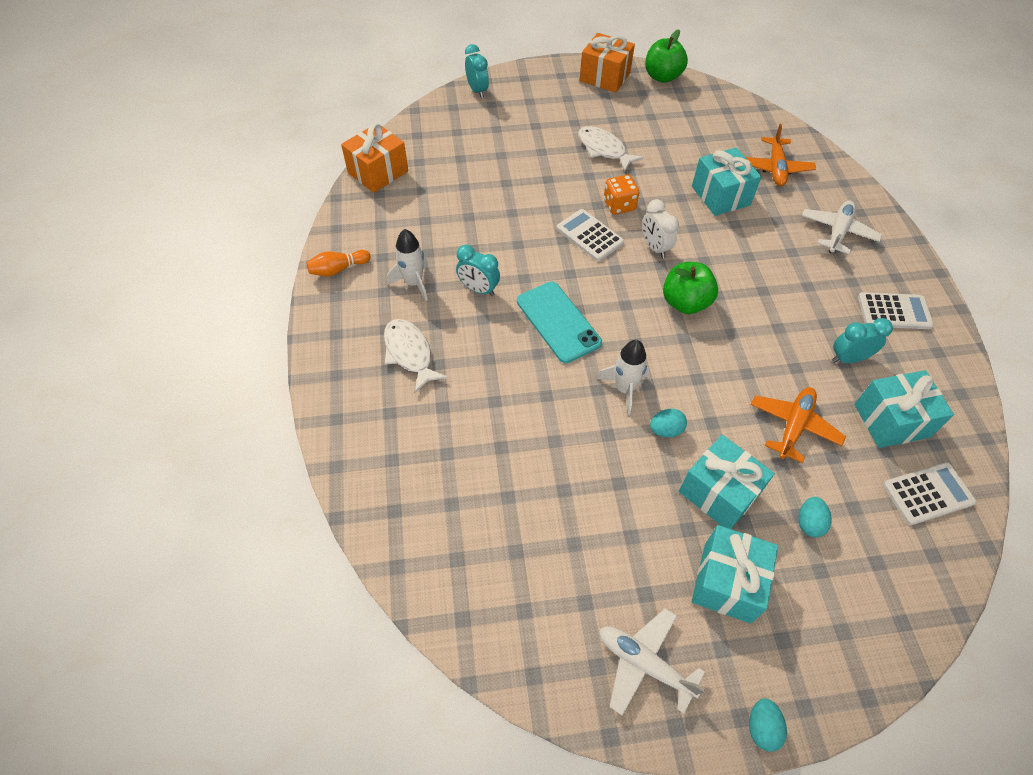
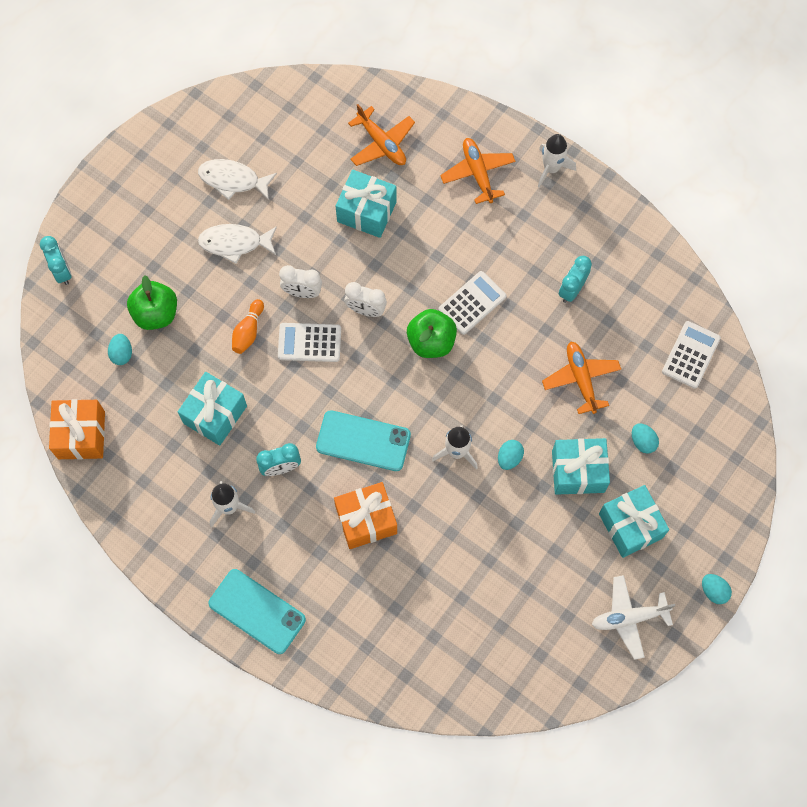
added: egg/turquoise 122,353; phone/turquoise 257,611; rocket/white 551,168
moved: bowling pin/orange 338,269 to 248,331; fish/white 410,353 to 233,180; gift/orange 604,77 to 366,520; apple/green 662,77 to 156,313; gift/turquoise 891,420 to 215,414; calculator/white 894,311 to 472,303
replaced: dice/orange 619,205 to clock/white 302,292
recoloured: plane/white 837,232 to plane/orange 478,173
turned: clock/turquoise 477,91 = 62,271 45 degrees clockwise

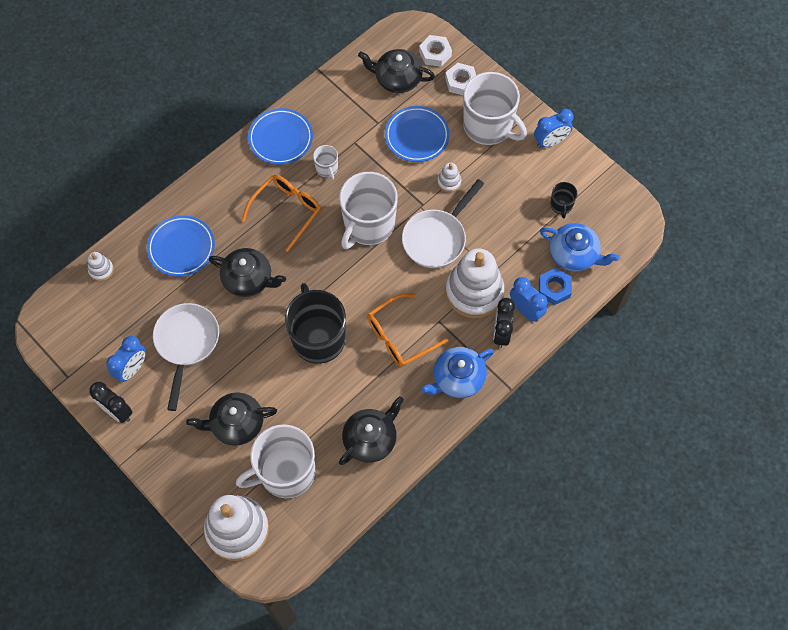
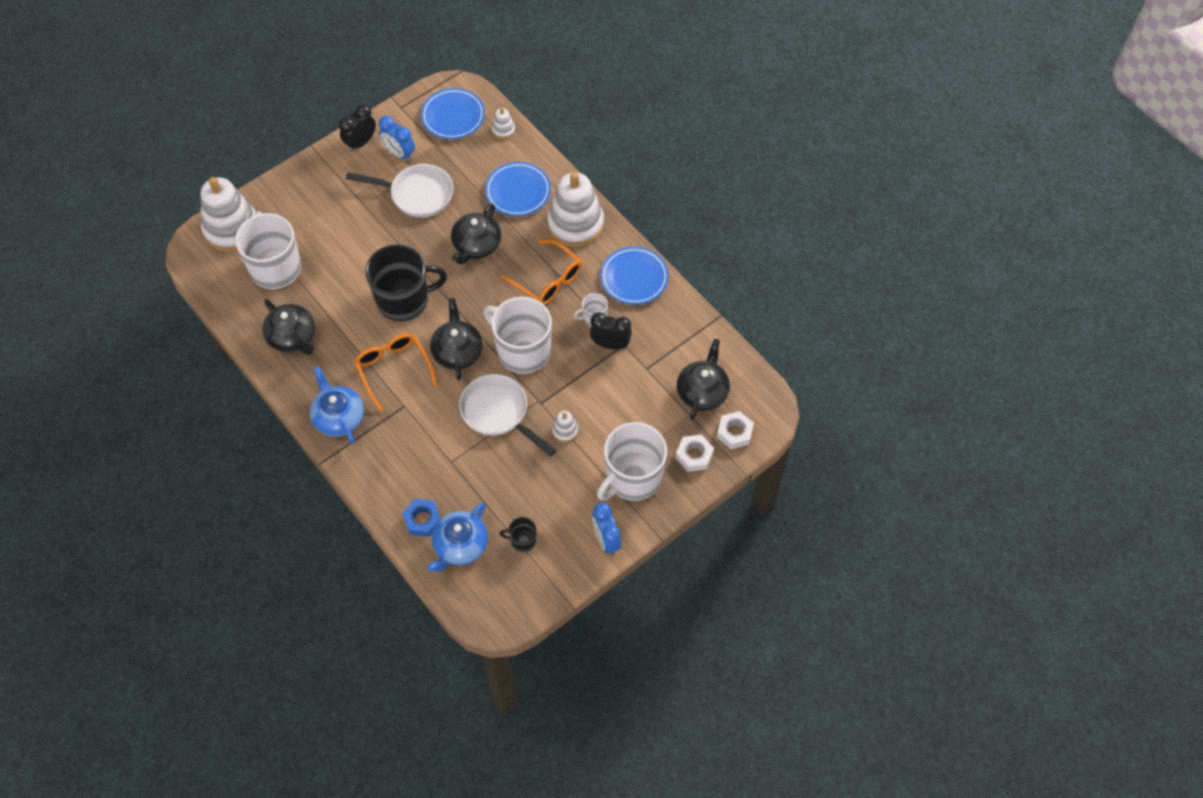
removed: clock/blue 525,310
moved: teapot/black 236,424 to 457,351; plate/blue 417,136 to 453,116; stacking toy/white 474,292 to 575,224; clock/black 501,333 to 610,344

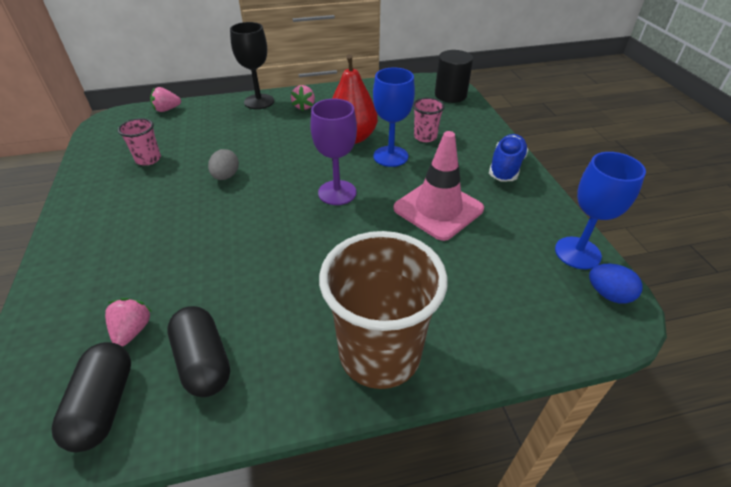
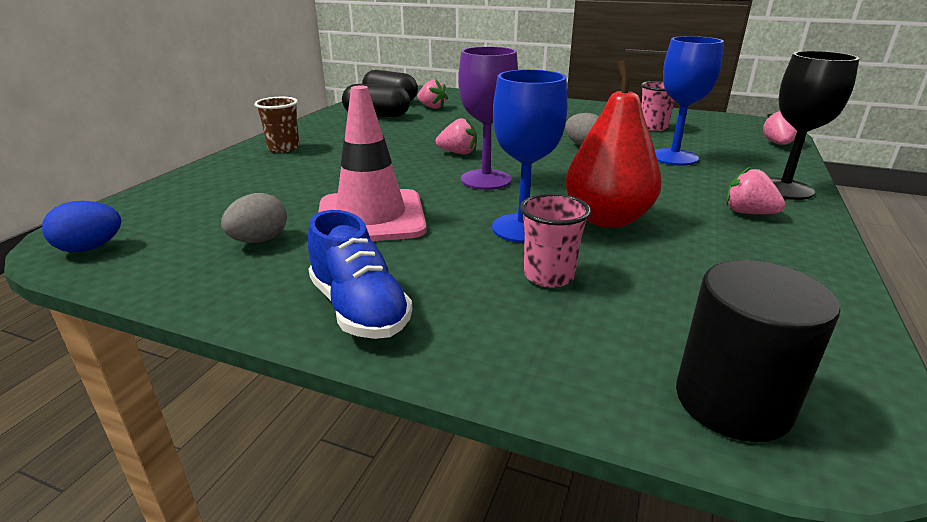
added: egg/grey 259,240; strawberry/pink 458,153
moved: goblet/blue 577,253 to 673,157
resized: cup/brown 379,354 = 284,148 x0.46

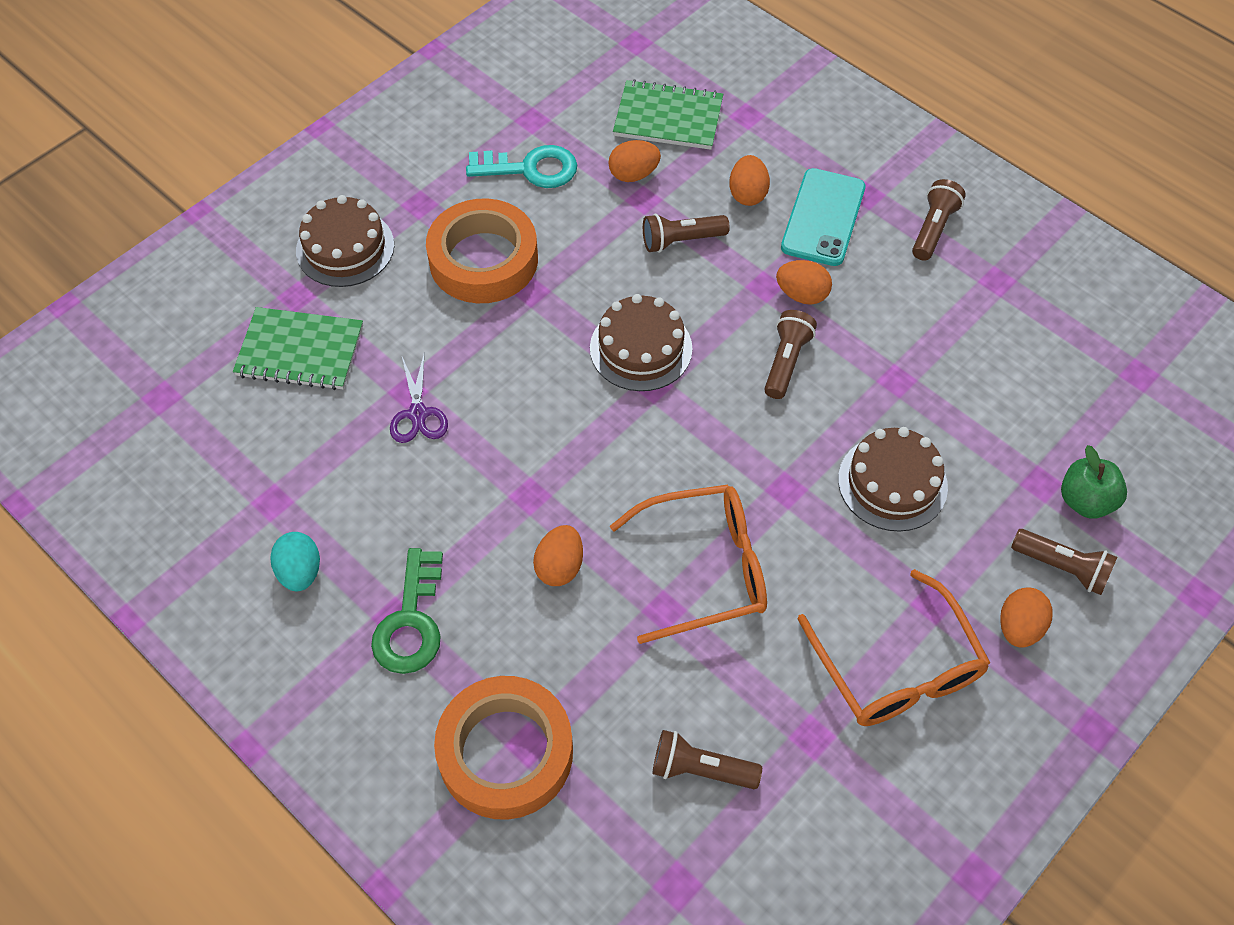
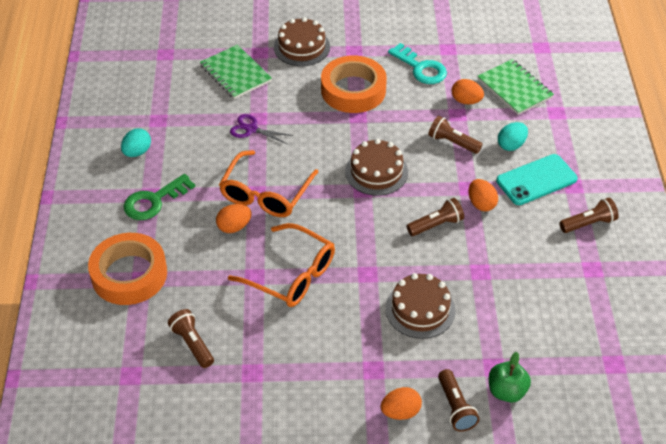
moved: glasses/orange 898,669 to 265,194
recoloured: egg/orange 747,194 to egg/turquoise 511,145
turned: scissors/purple 418,414 = 251,129 75 degrees clockwise

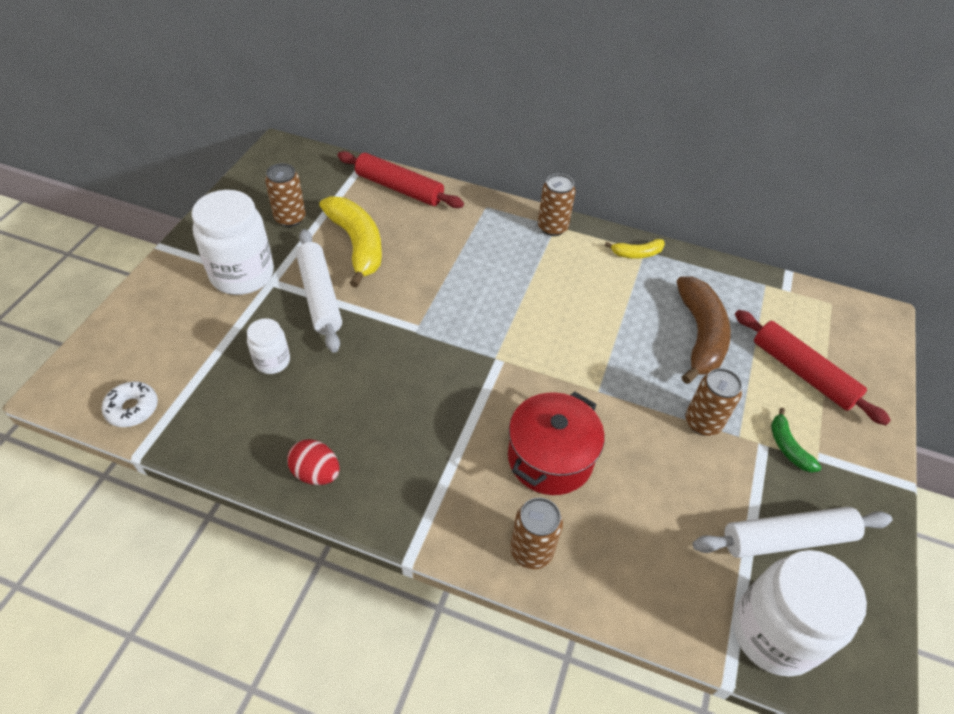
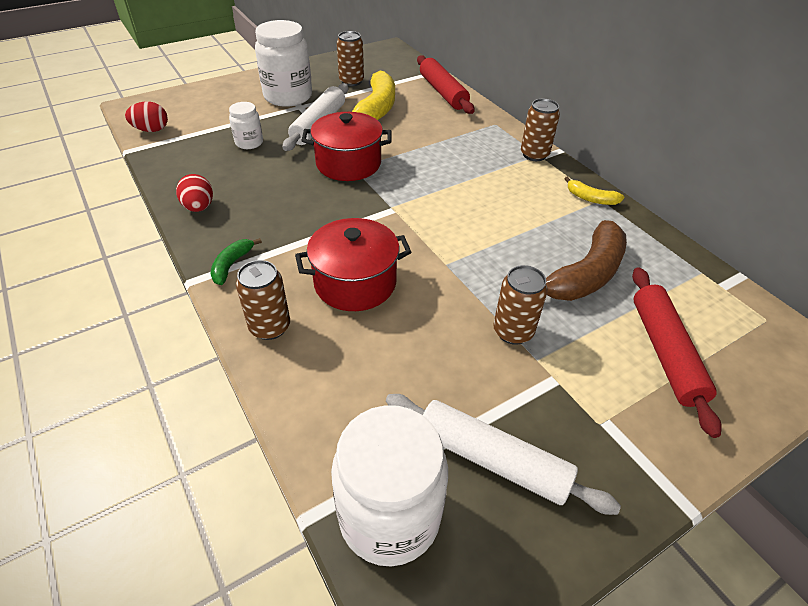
added: pot/red 348,163
moved: banana/green 788,447 to 232,265
replaced: donut/white 132,408 to egg/red 151,130

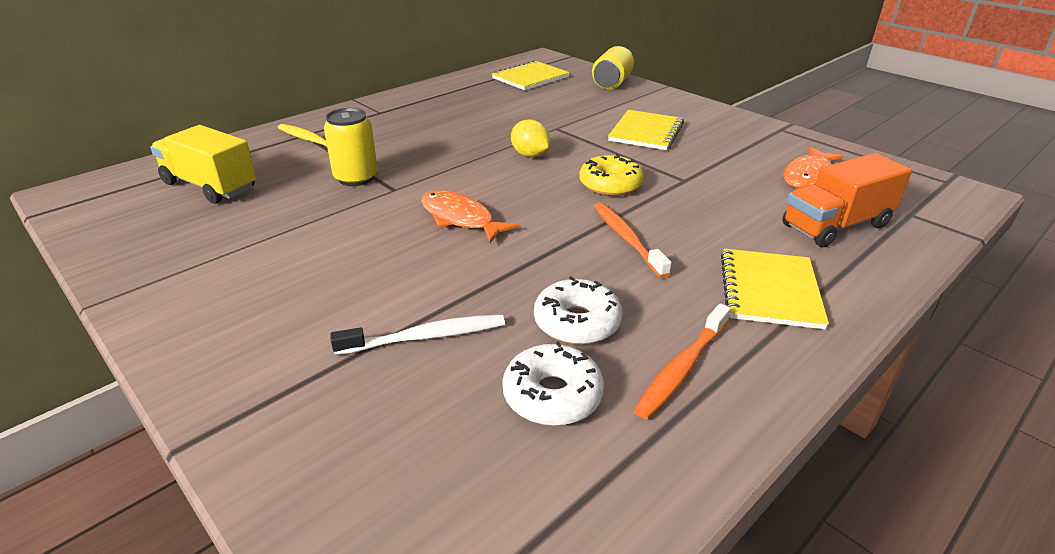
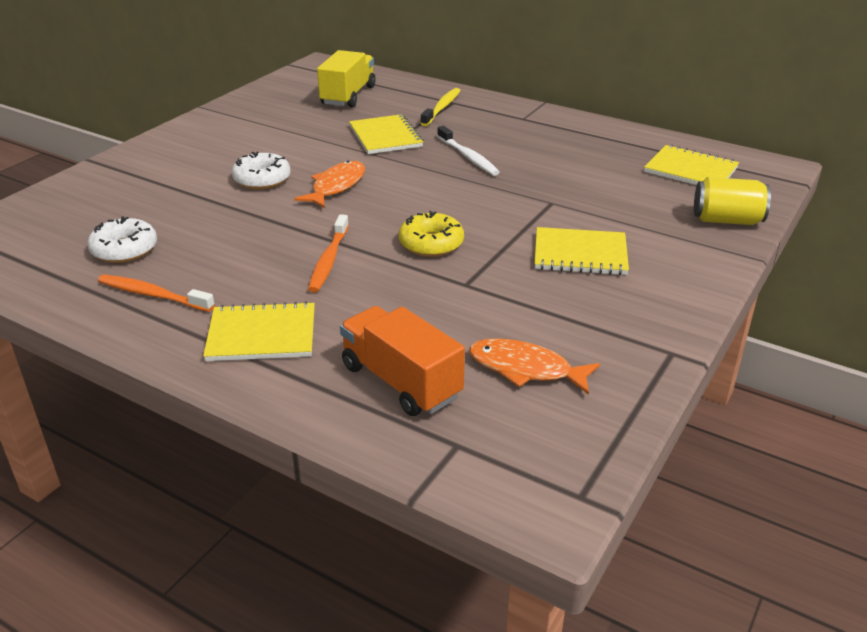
removed: lemon/yellow 530,155
moved: toothbrush/white 426,337 to 468,157; donut/white 577,322 to 262,179
replaced: can/yellow 356,178 to notebook/yellow 385,137
turned: toothbrush/orange 627,239 = 329,260 135 degrees clockwise

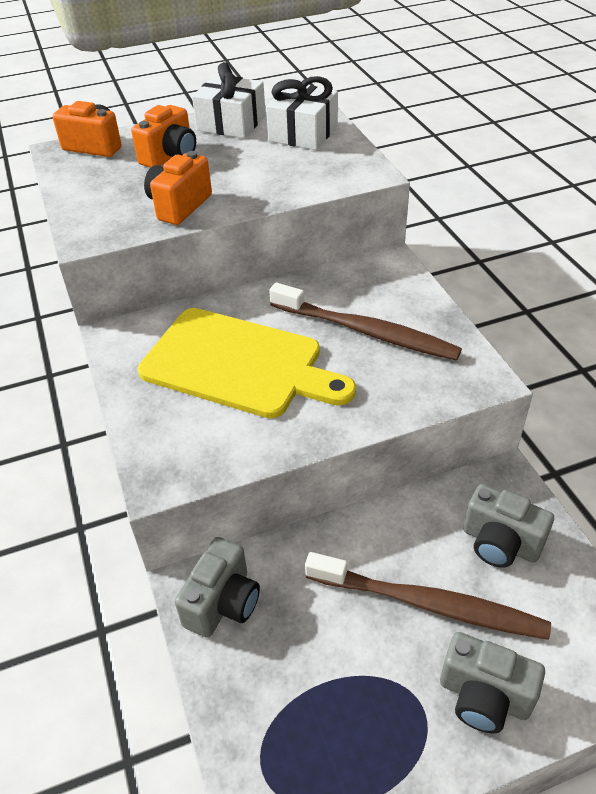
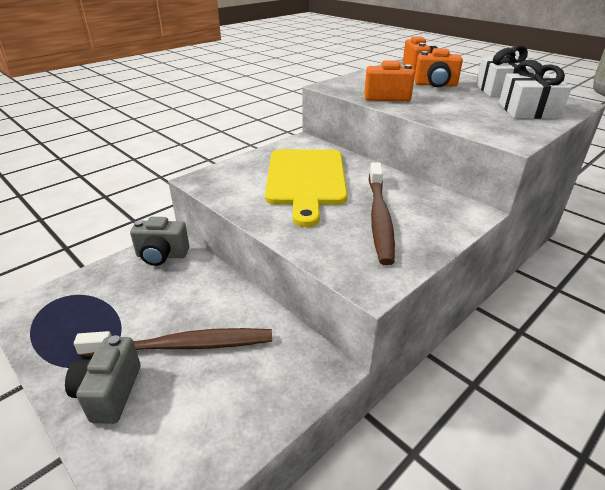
removed: camera/grey 500,543
turned: toothbrush/brown 429,604 = 183,346 90 degrees counterclockwise

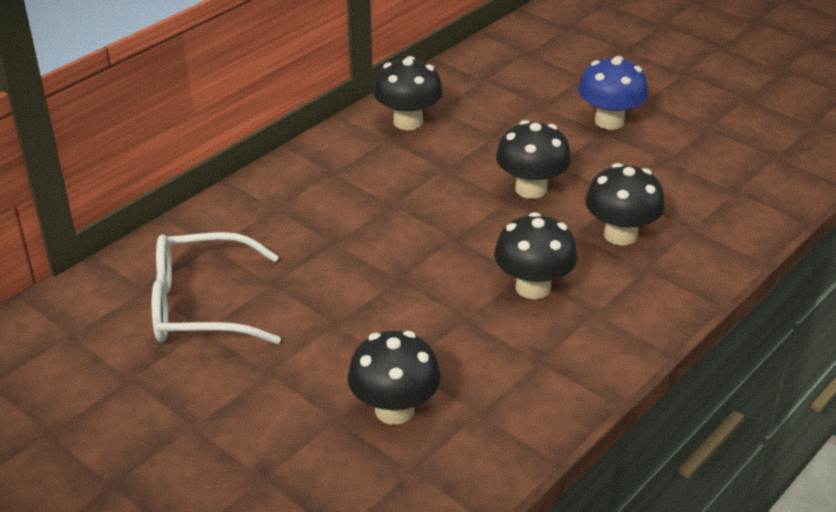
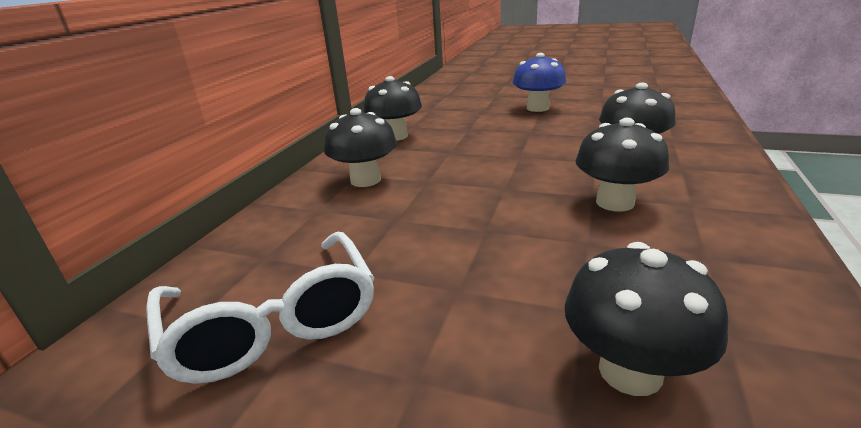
moved: mushroom/black 531,189 to 365,180
turned: glasses/white 200,306 = 274,323 90 degrees counterclockwise

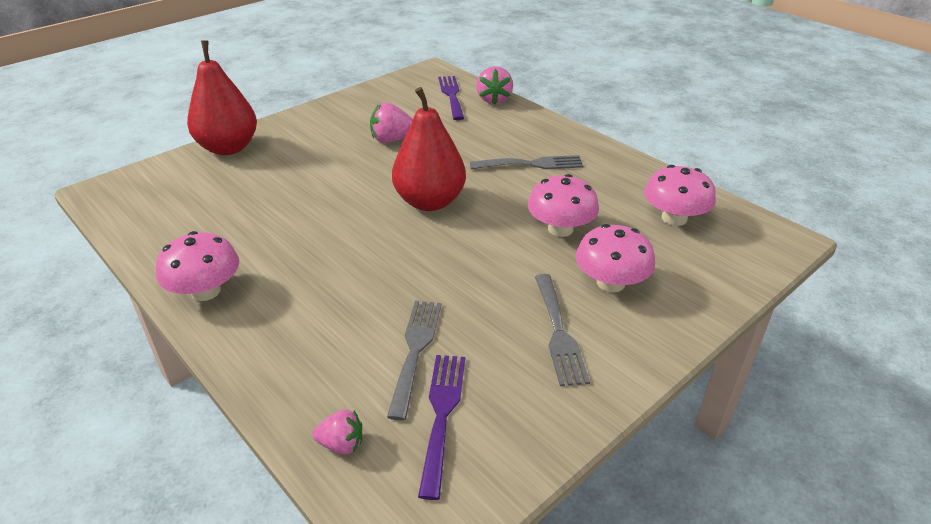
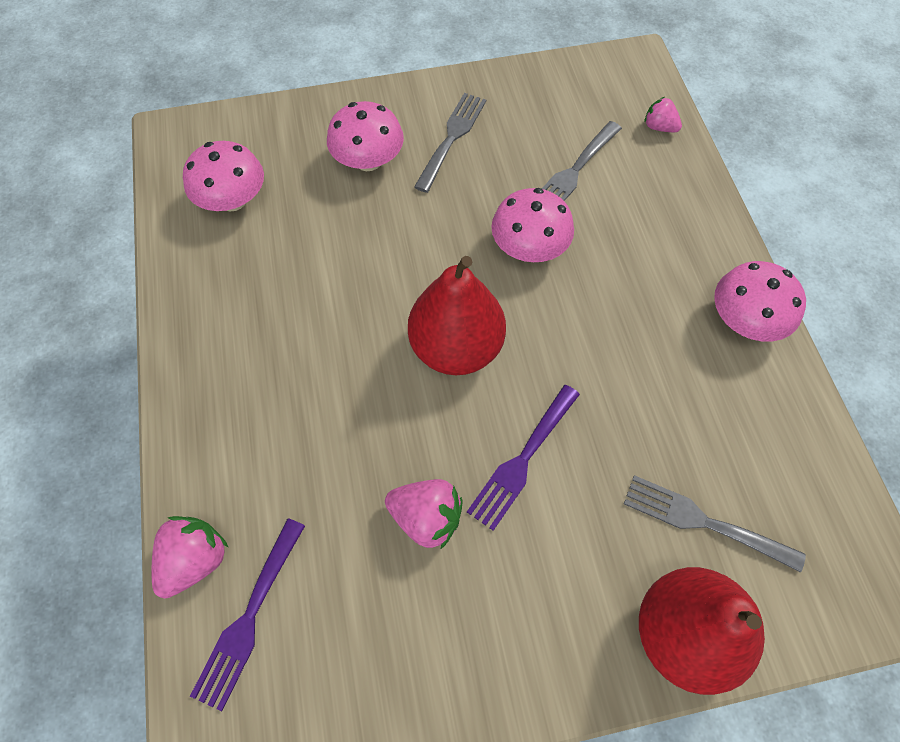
moved: fork/purple 442,414 to 522,460; fork/grey 531,164 to 703,522; mushroom/pink 560,229 to 529,247

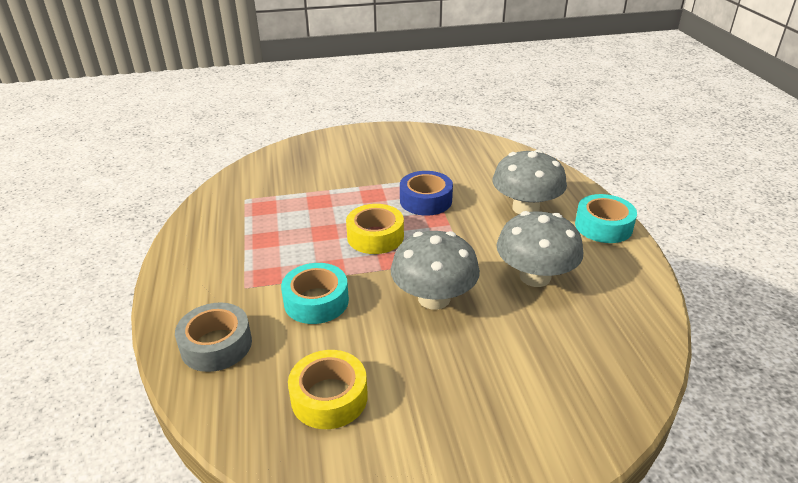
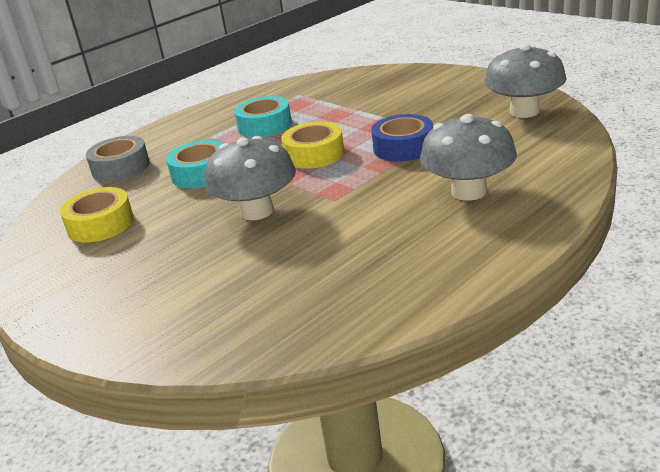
moved: mushroom/grey 535,276 to 524,111; tape/turquoise 603,226 to 264,125

